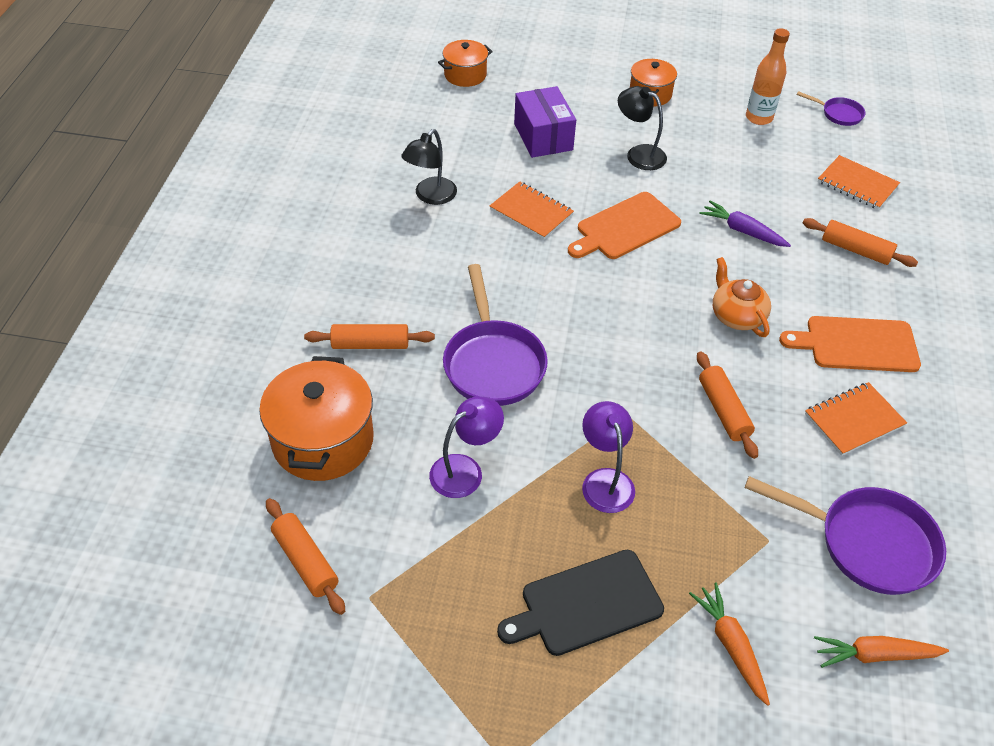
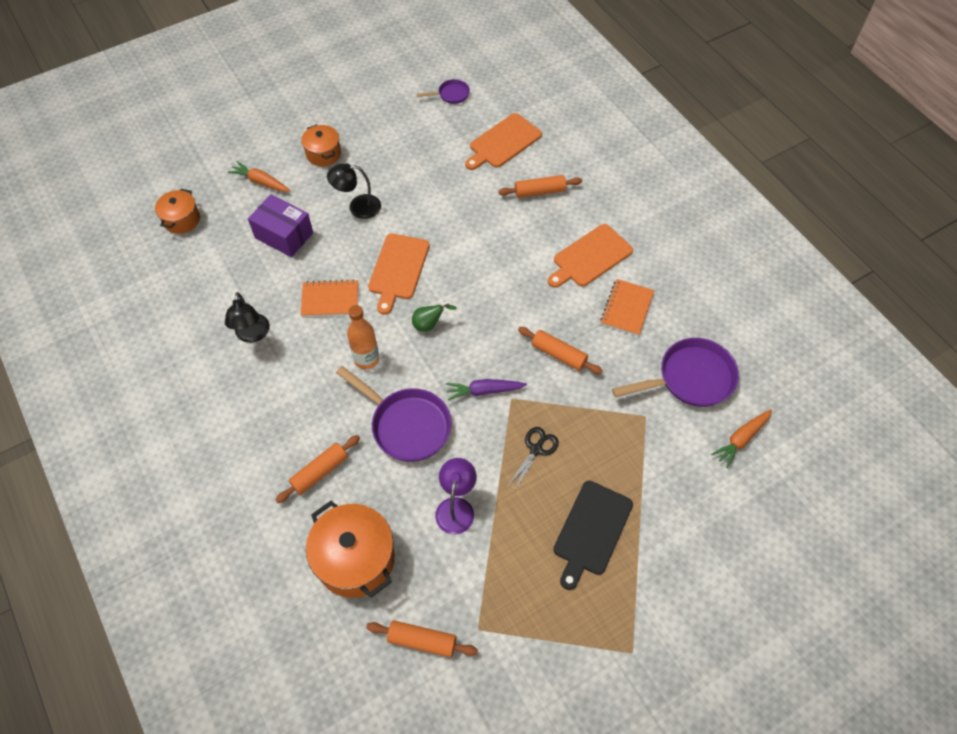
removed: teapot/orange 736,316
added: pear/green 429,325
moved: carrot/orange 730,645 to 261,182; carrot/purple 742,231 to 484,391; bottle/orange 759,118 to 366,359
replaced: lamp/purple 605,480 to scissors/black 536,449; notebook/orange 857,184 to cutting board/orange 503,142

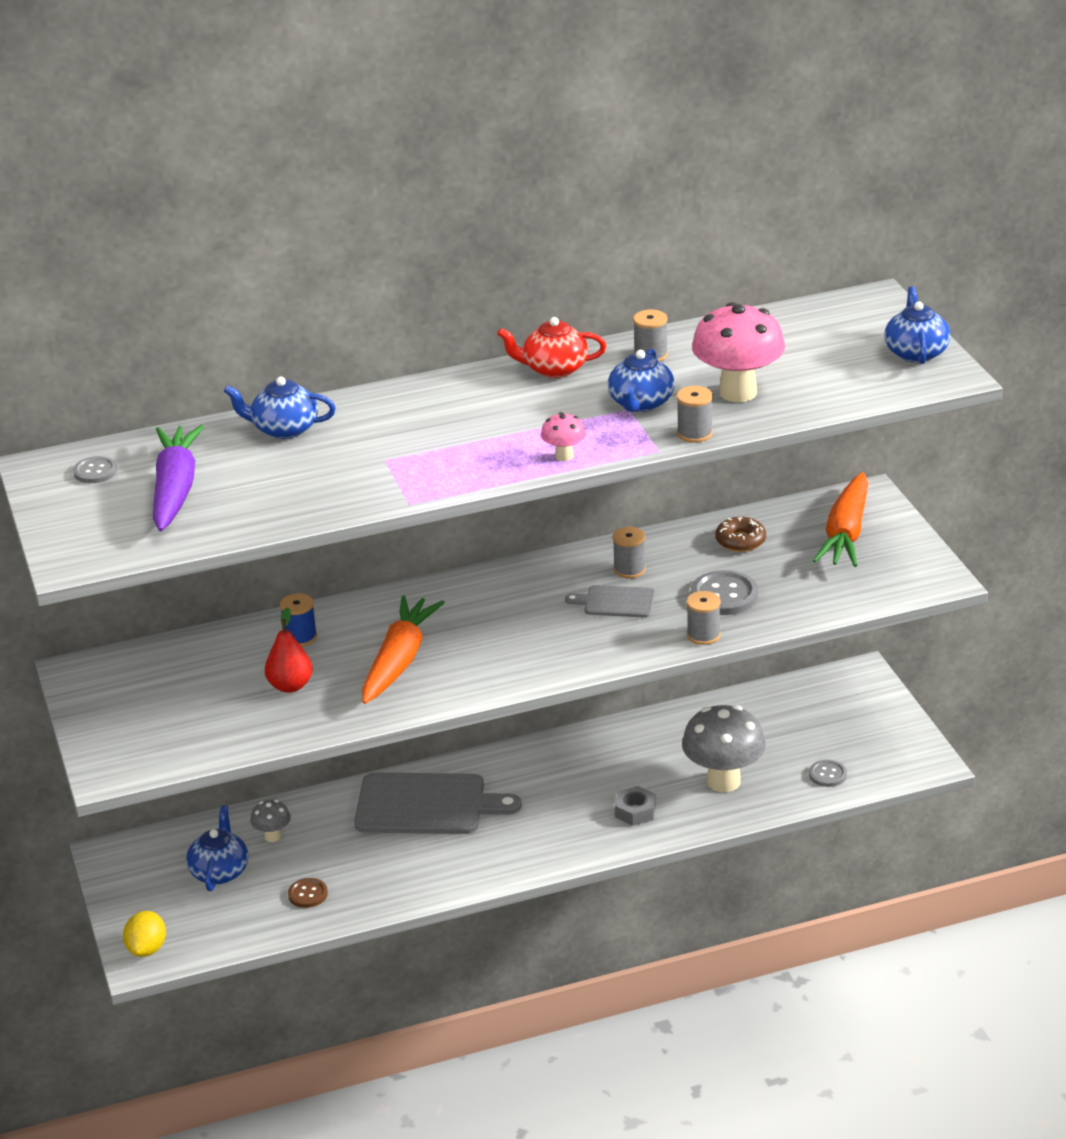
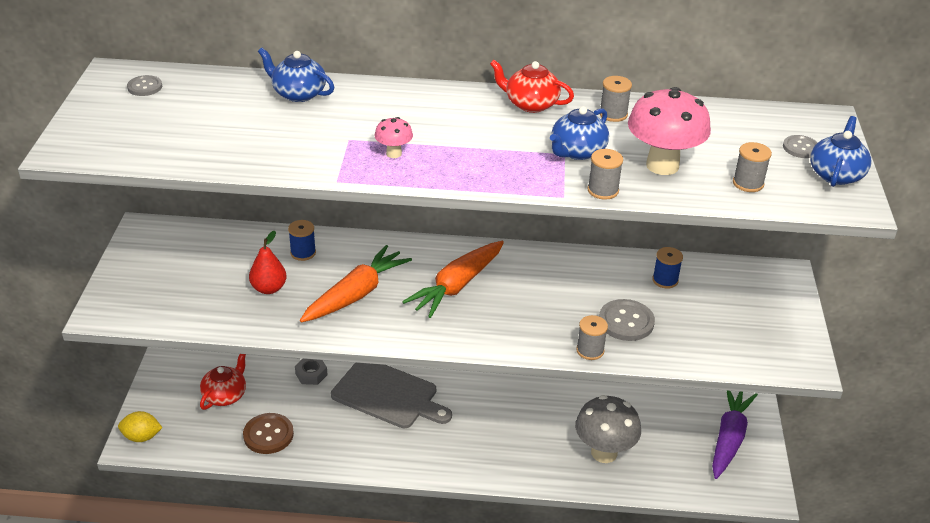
removed: mushroom/grey 272,836; cutting board/grey 616,602
moved: carrot/purple 175,490 to 729,438; mushroom/pink 564,456 to 394,153; spool/grey 629,569 to 748,183; nut/grey 635,811 to 311,374; button/grey 827,774 to 800,148; carrot/orange 846,533 to 457,286
replaced: donut/brown 740,541 to spool/blue 665,280
recoloured: teapot/blue 219,871 to teapot/red 225,395
turned: lemon/yellow 147,949 = 142,437 60 degrees clockwise
resized: button/brown 308,894 = 268,435 x1.69

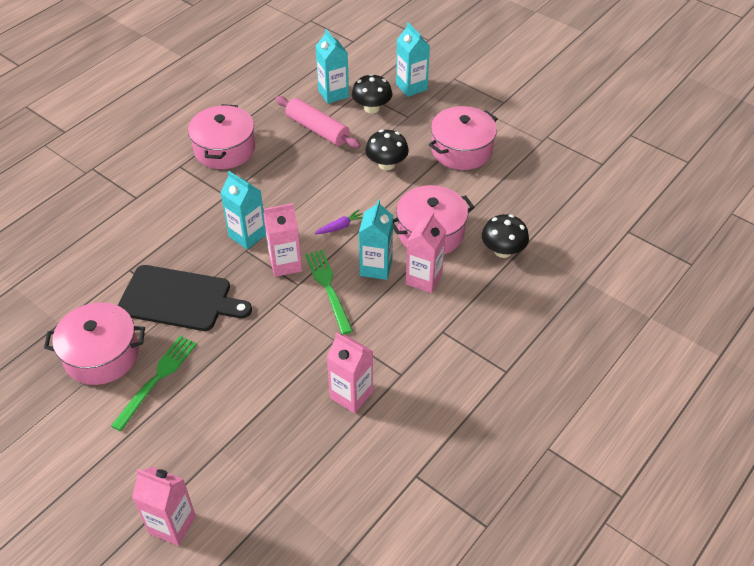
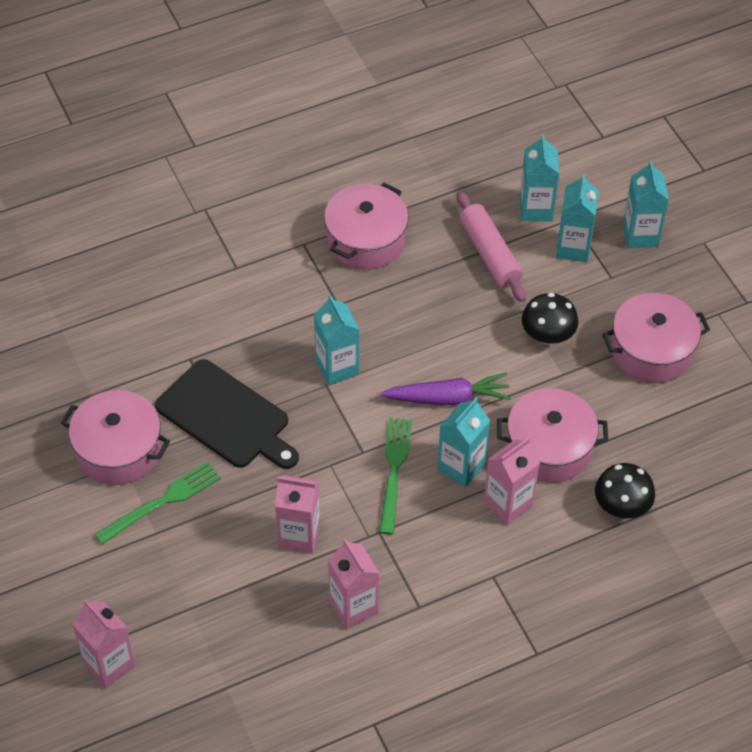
moved: carton/pink 285,264 to 299,535
replaced: mushroom/black 372,108 to carton/turquoise 573,248
resized: carrot/purple 340,226 = 448,398 x1.87

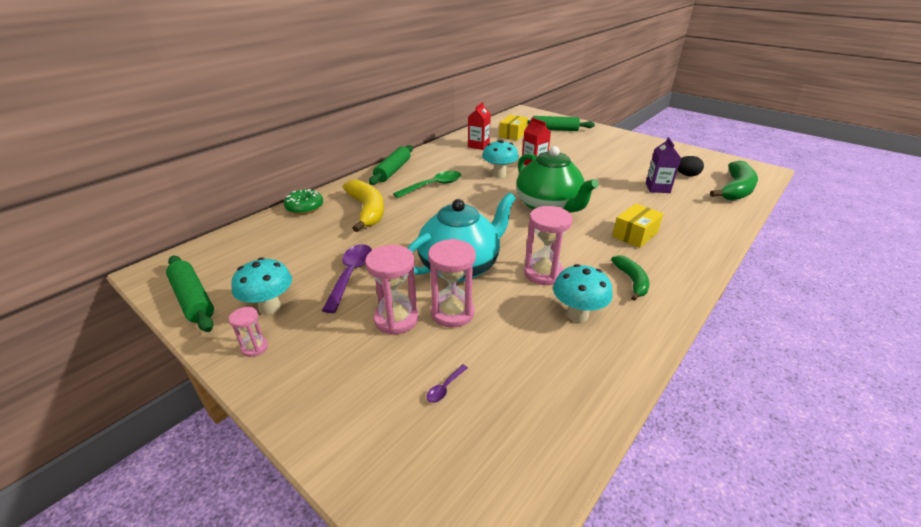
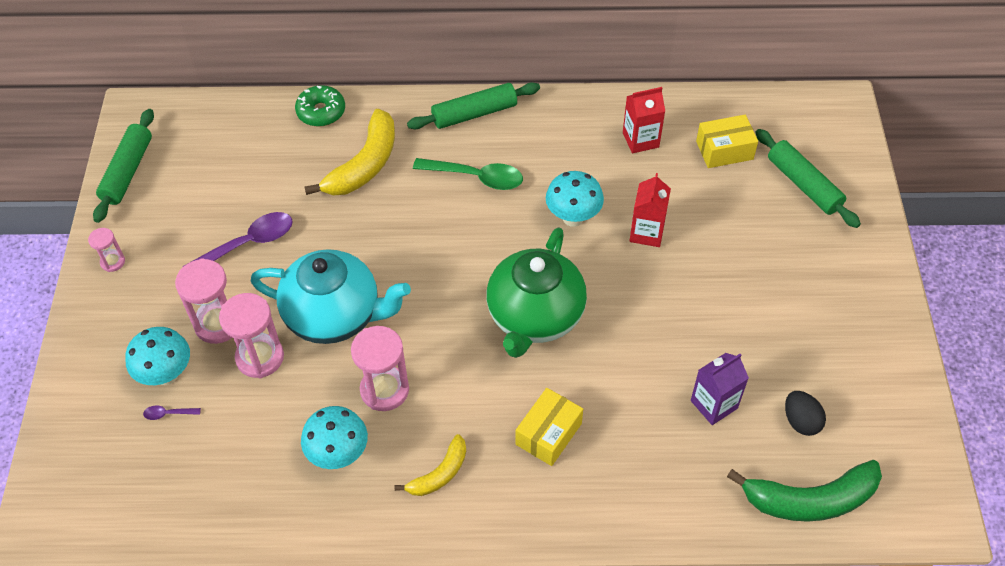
moved: mushroom/turquoise 270,307 to 166,374
recoloured: banana/green 631,281 to banana/yellow 439,473
turned: box/yellow 635,234 = 548,434 60 degrees counterclockwise

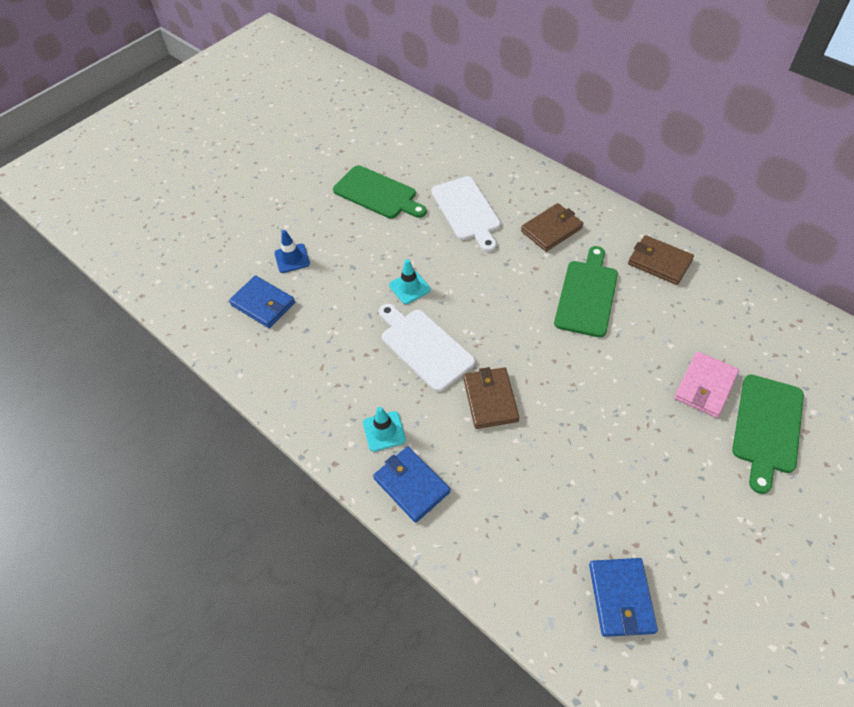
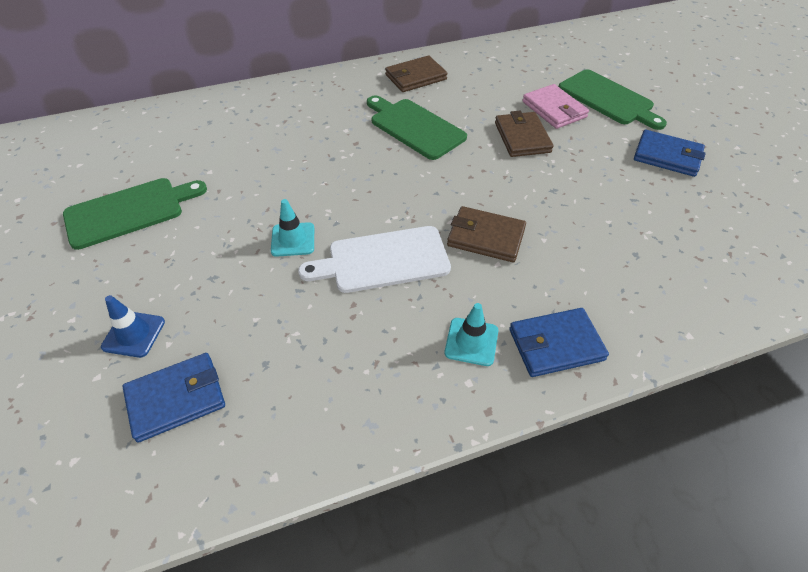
removed: cutting board/white 466,211
moved: wallet/brown 551,229 to 522,137; wallet/blue 621,598 to 667,156

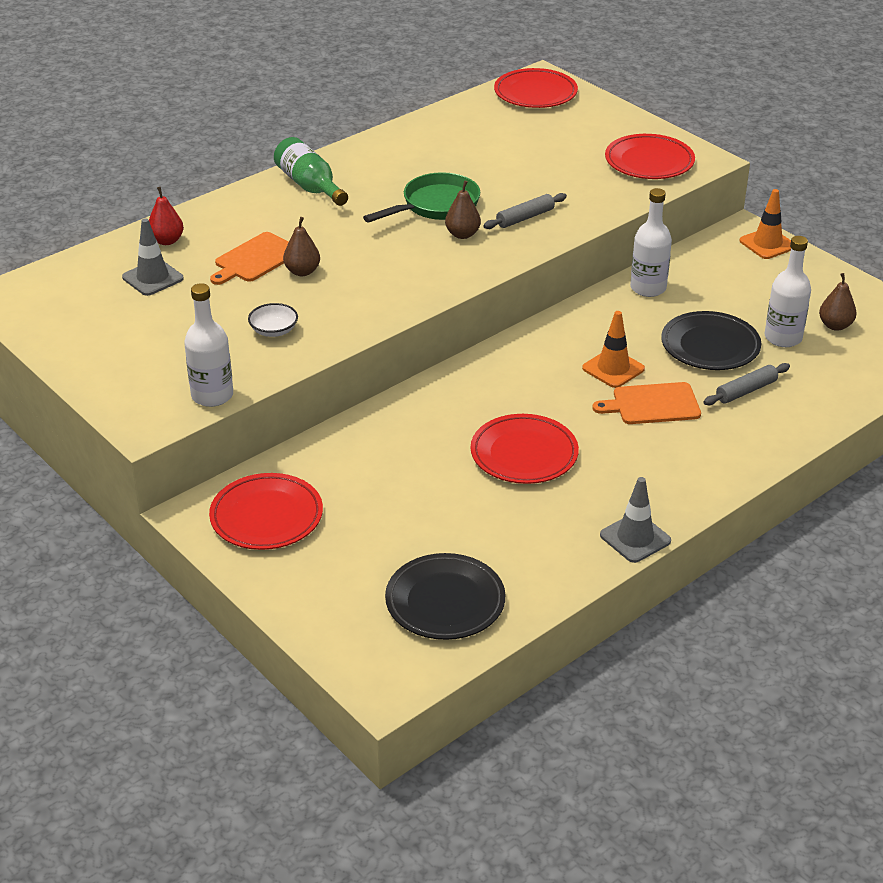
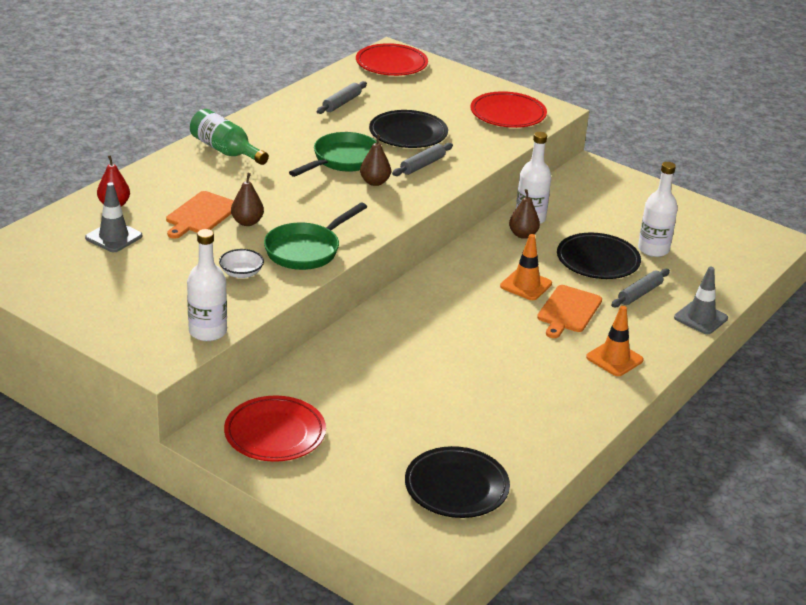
removed: plate/red 524,454
added: pan/green 306,250; rolling pin/grey 342,103; plate/black 408,134
moved: traffic cone/grey 635,538 to 700,318; traffic cone/orange 767,244 to 614,359; pear/brown 835,325 to 523,235
turned: cutting board/orange 652,404 = 568,311 45 degrees counterclockwise

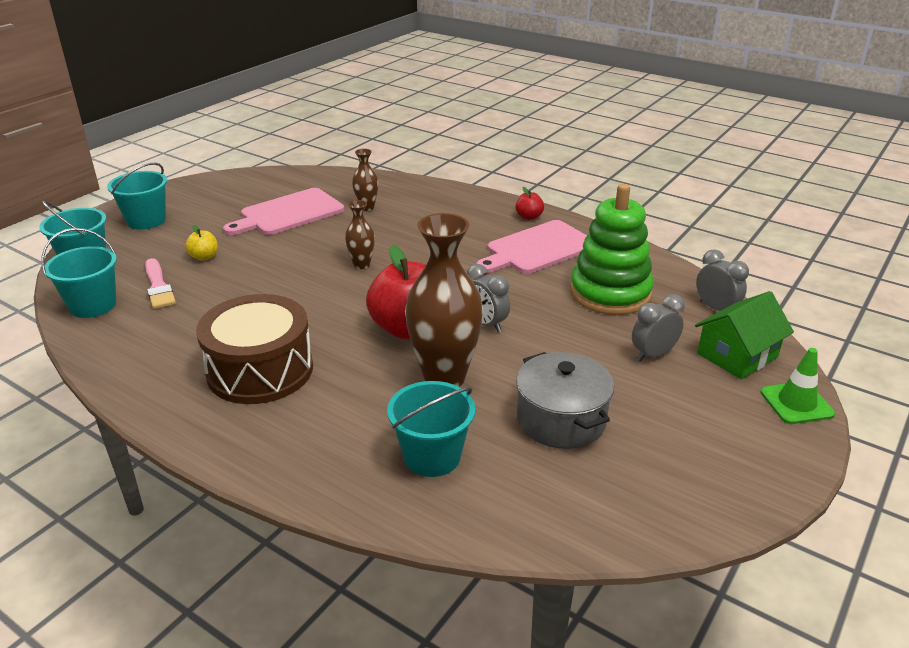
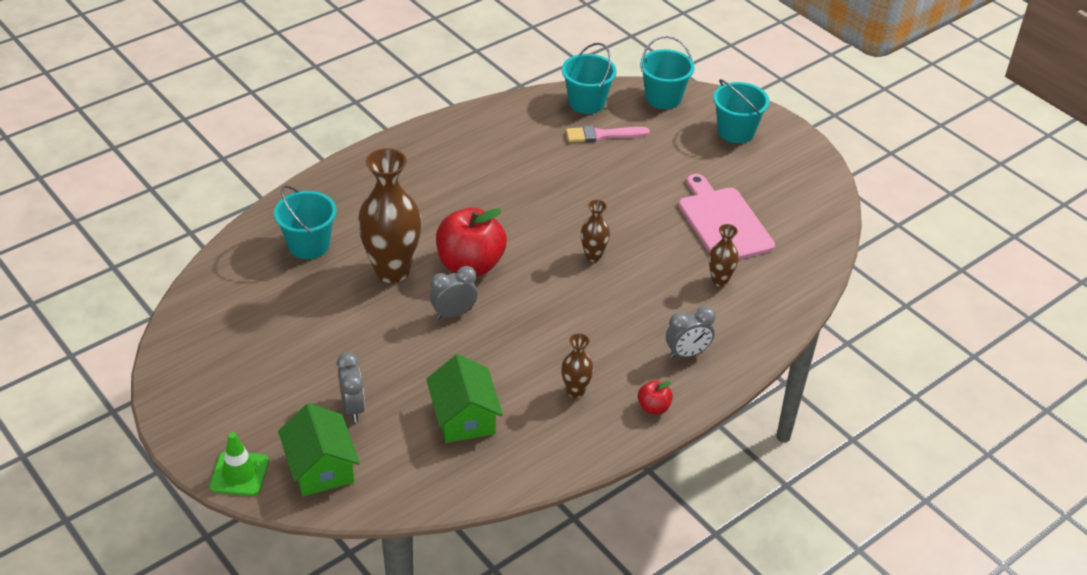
removed: apple/yellow 204,257; drum/brown 260,370; pot/grey 561,420
moved: clock/grey 716,308 to 687,353
replaced: cutting board/pink 538,249 to vase/brown 575,391; stacking toy/green 610,293 to house/green 464,417

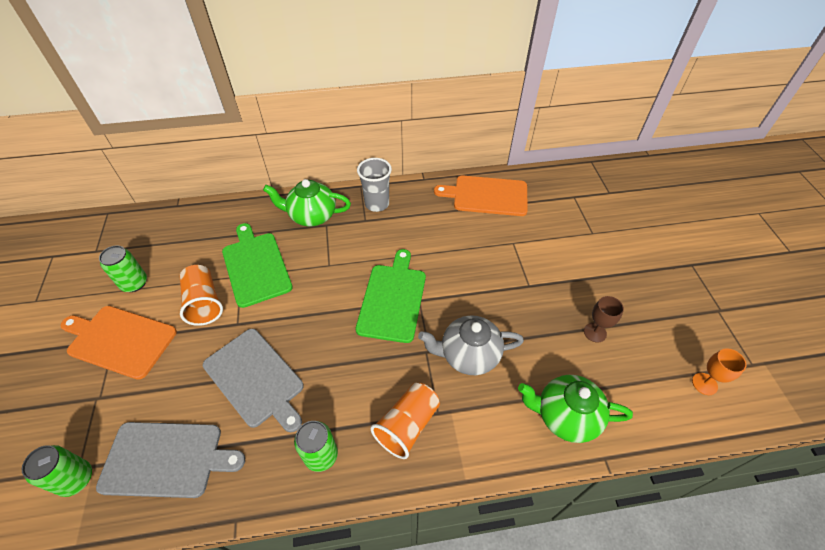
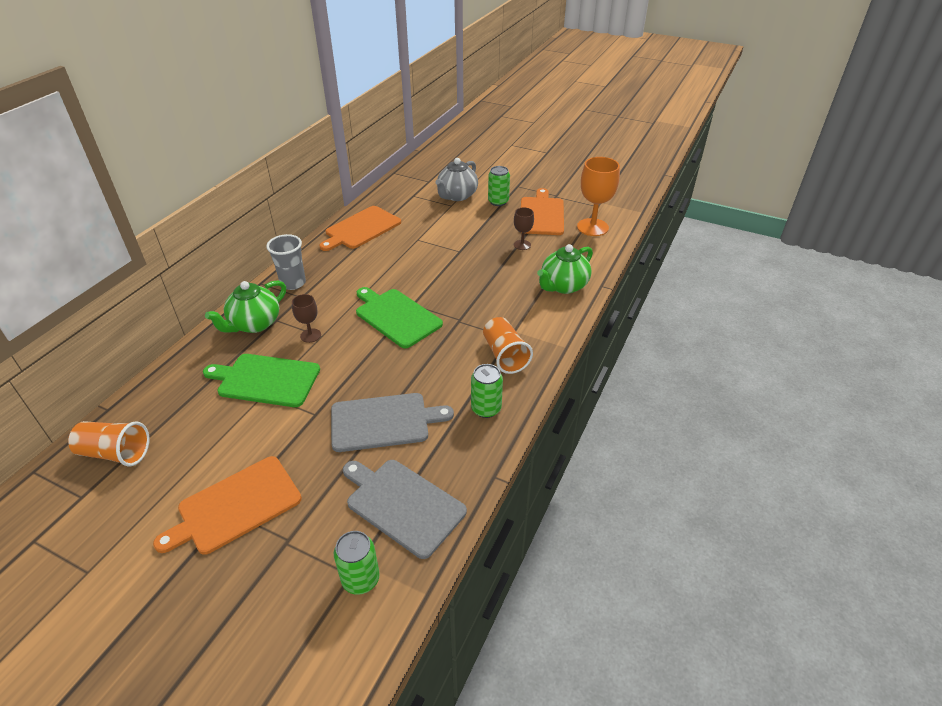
added: goblet/brown 310,335; cutting board/orange 541,214
moved: can/green 134,283 to 498,202; cup/orange 204,303 to 115,453; teapot/grey 468,355 to 457,196
turned: cutting board/grey 167,459 = 402,504 90 degrees counterclockwise
resized: goblet/orange 704,384 = 592,227 x1.87

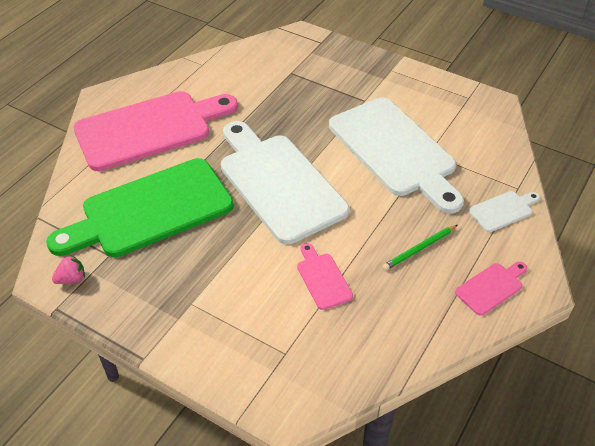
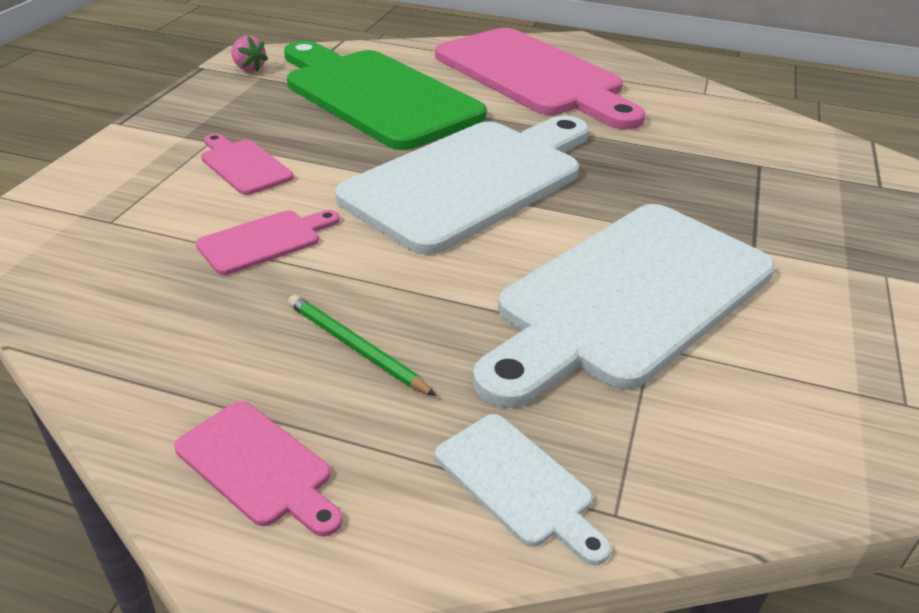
added: cutting board/pink 244,165

